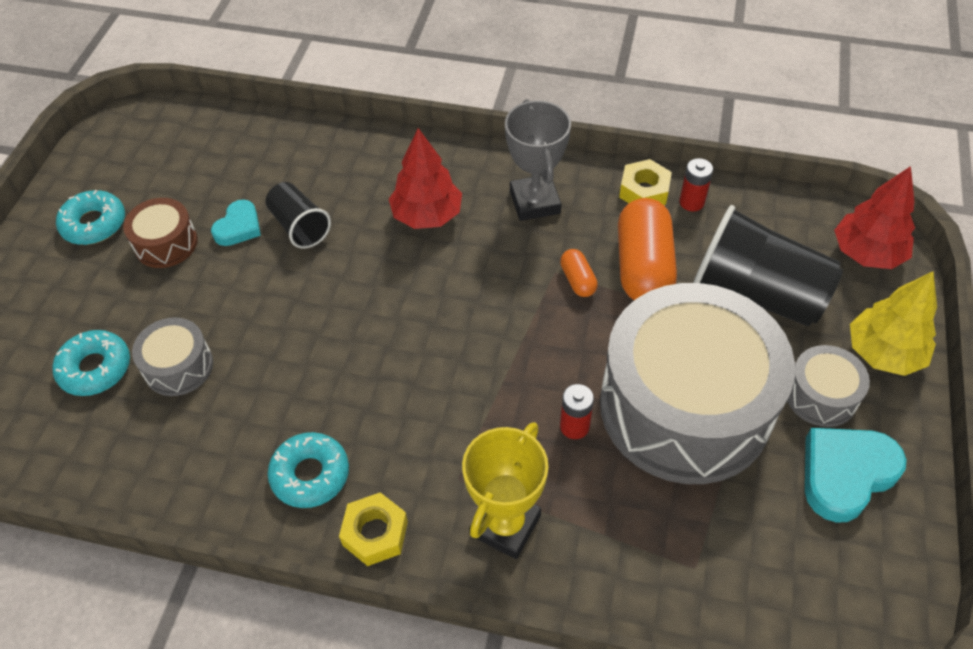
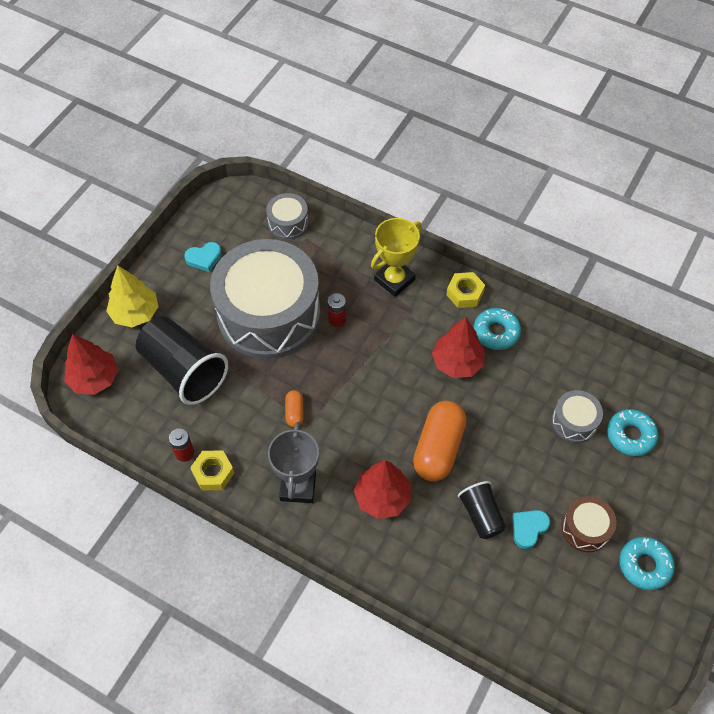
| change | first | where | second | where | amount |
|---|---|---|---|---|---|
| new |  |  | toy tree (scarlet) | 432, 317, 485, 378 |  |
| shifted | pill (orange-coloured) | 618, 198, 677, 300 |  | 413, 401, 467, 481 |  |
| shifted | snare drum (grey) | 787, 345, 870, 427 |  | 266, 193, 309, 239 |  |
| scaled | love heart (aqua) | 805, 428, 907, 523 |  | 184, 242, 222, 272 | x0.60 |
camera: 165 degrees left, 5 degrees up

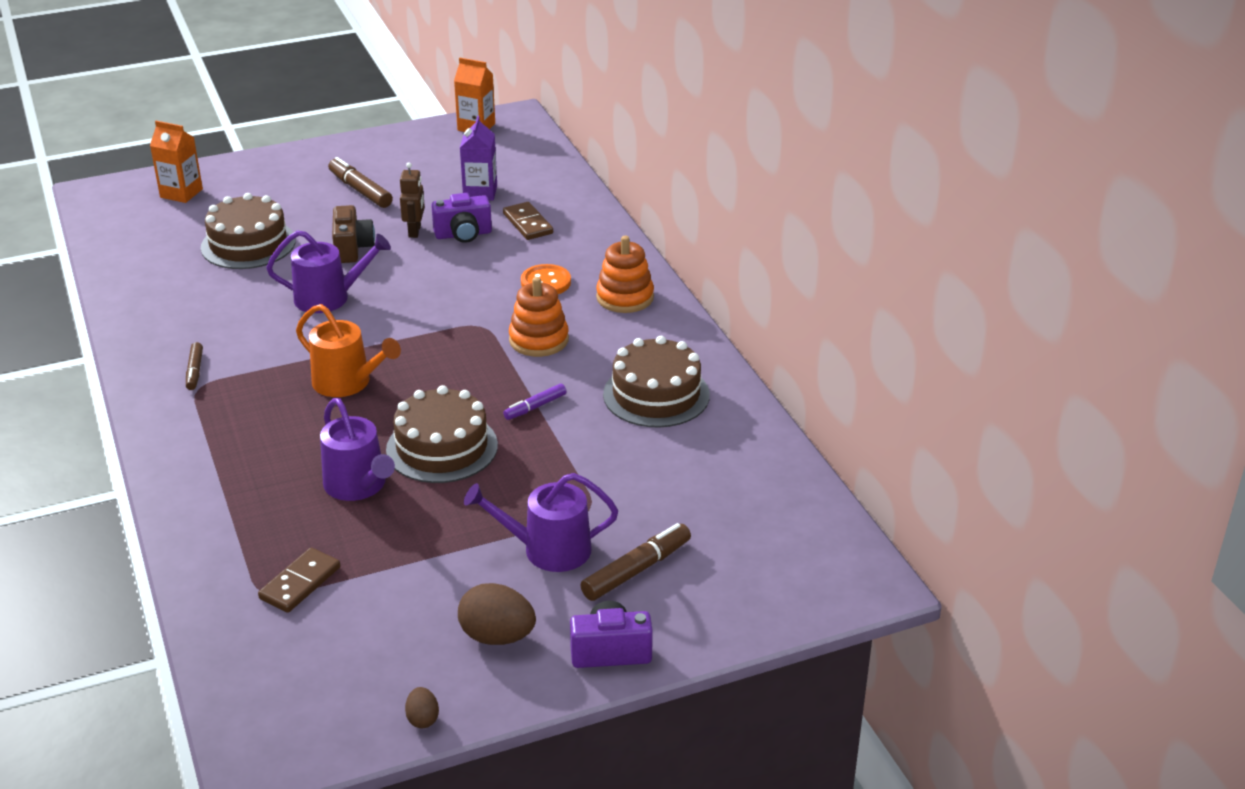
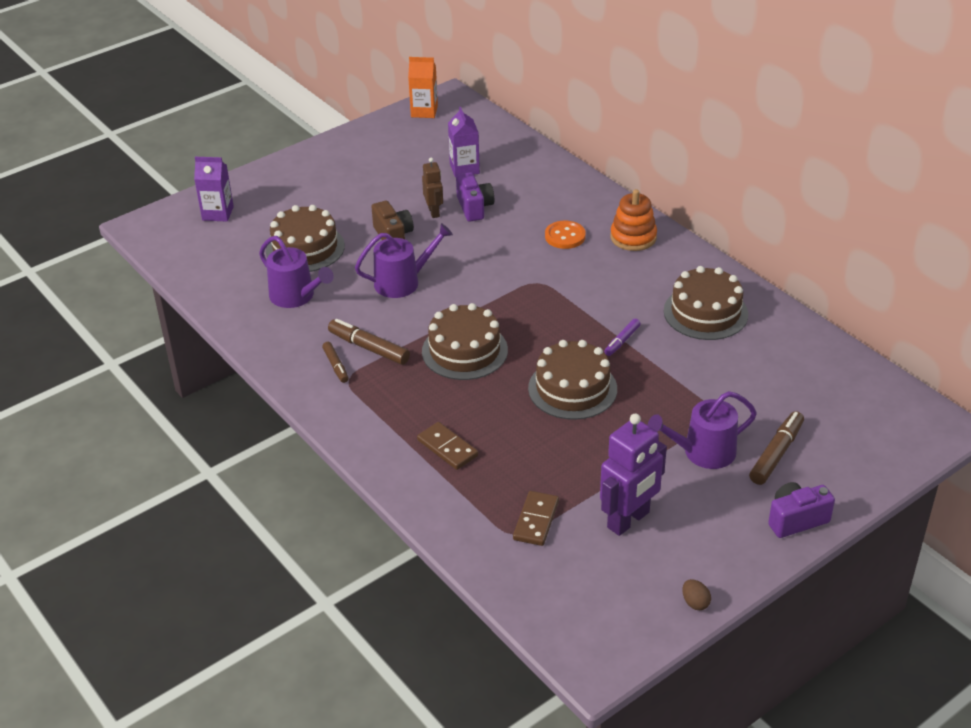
| change | first | where | second | where | amount |
|---|---|---|---|---|---|
| gone | egg shape (russet) | 458, 583, 536, 645 |  |  |  |
| gone | ring stacker (orange-coloured) | 509, 277, 569, 357 |  |  |  |
| new |  |  | robot figure (royal purple) | 600, 414, 667, 536 |  |
| shifted | sprinkling can (royal purple) | 320, 398, 395, 501 |  | 259, 236, 334, 308 |  |
| shifted | marker pen (russet) | 328, 157, 393, 208 |  | 328, 319, 410, 365 |  |
| shifted | domino piece (russet) | 503, 202, 553, 240 |  | 417, 422, 478, 470 |  |
| swapped | sprinkling can (orange-coloured) | 296, 304, 401, 397 | layer cake (russet) | 422, 303, 508, 380 |  |
| repainted | milk carton (orange-coloured) | 150, 121, 203, 203 | milk carton (royal purple) | 194, 157, 234, 222 |  |
| rotated | compact camera (royal purple) | 431, 193, 492, 243 |  | 456, 172, 494, 222 | 75 degrees counterclockwise |
camera: 15 degrees left, 5 degrees up

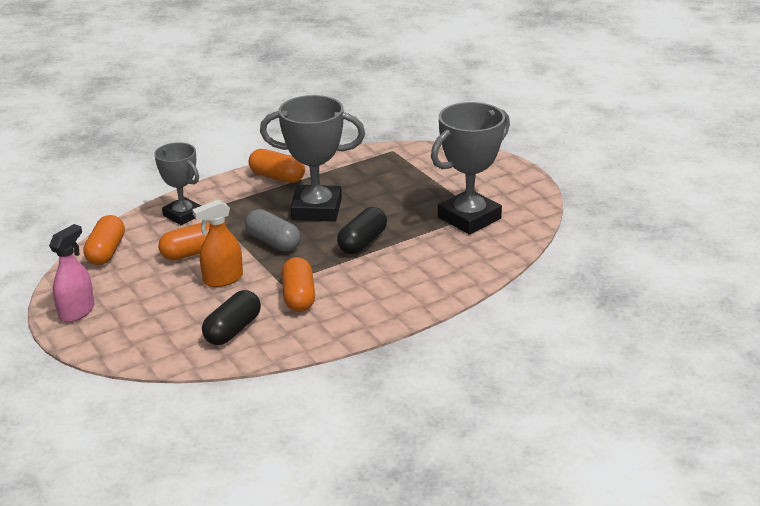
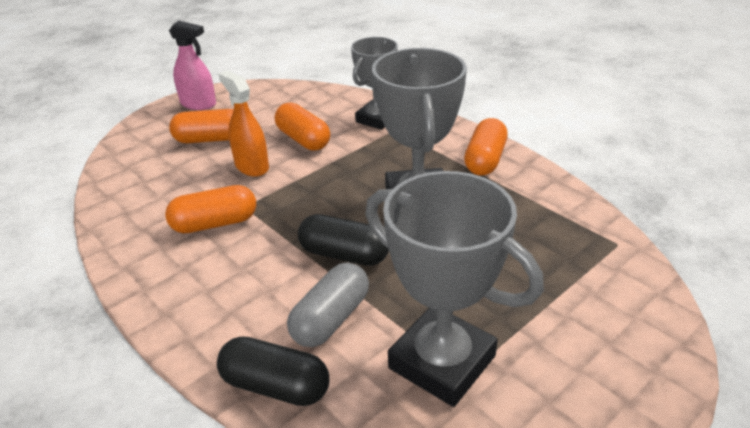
| change | first | where | second | where | amount |
|---|---|---|---|---|---|
| shifted | pill (orange-coloured) | 83, 215, 125, 265 |  | 169, 109, 233, 143 |  |
| shifted | pill (black) | 202, 290, 261, 345 |  | 217, 337, 330, 406 |  |
| shifted | pill (grey) | 245, 209, 301, 252 |  | 287, 263, 369, 347 |  |
camera: 80 degrees right, 5 degrees up

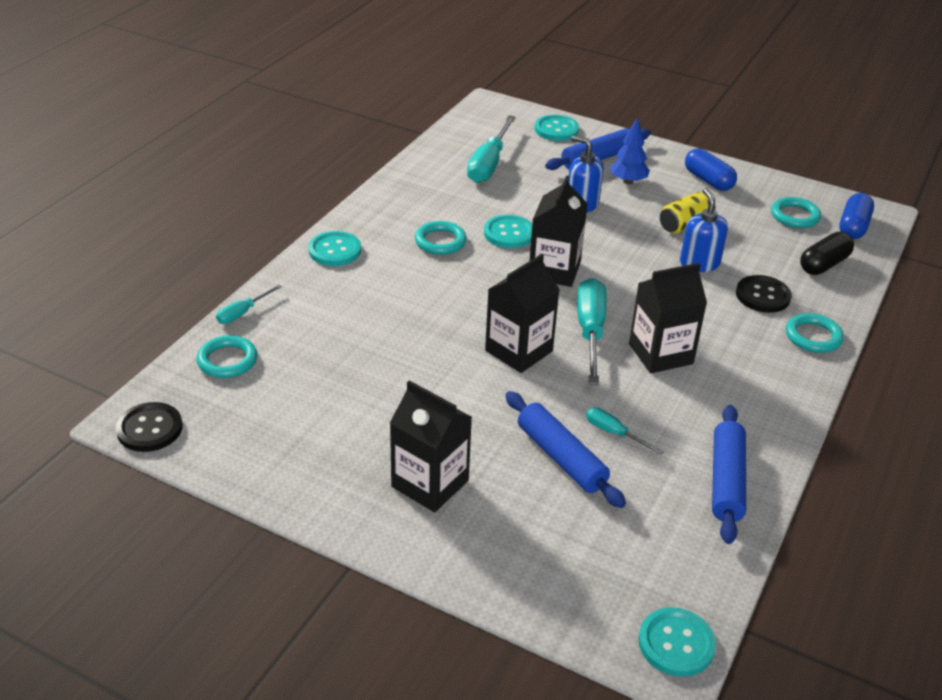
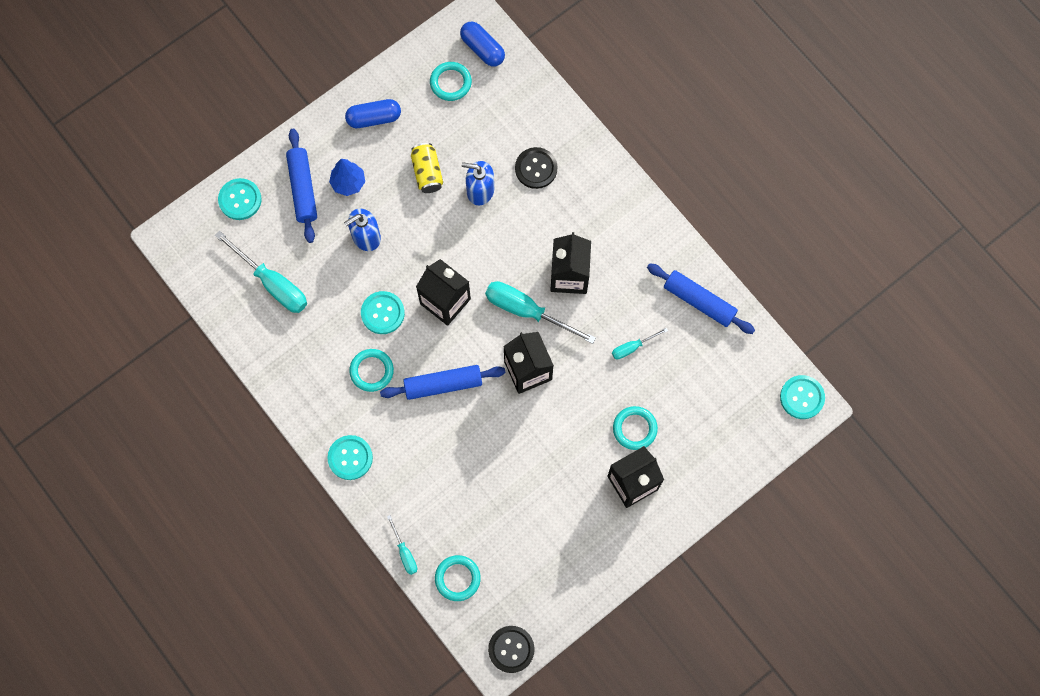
| change | first | where | second | where | amount |
|---|---|---|---|---|---|
| gone | pill (black) | 800, 232, 854, 275 |  |  |  |
| shifted | dough roller (royal blue) | 505, 391, 626, 508 |  | 380, 365, 506, 400 |  |
| shifted | ring (aqua) | 786, 313, 844, 353 |  | 613, 406, 658, 450 |  |
camera: 65 degrees left, 35 degrees up

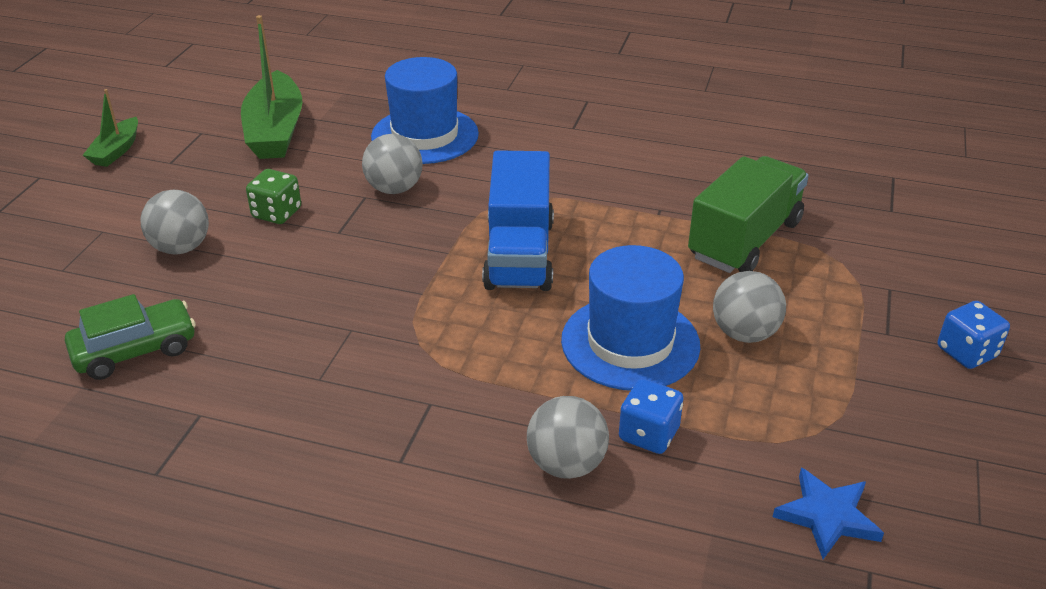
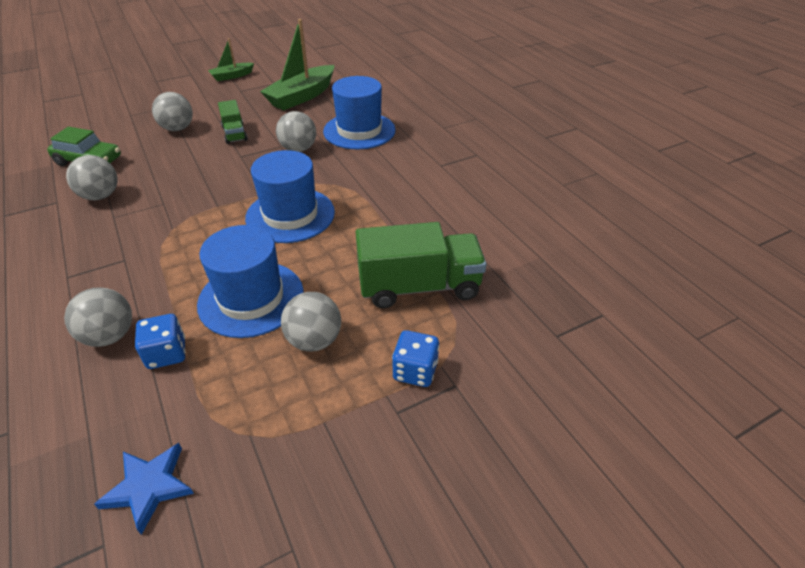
| change | first | where | second | where | amount |
|---|---|---|---|---|---|
| new |  |  | ball (grey) | 66, 155, 118, 200 |  |
| shifted | game die (royal blue) | 938, 301, 1010, 369 |  | 392, 330, 439, 387 |  |
| swapped | game die (leaf-green) | 246, 169, 301, 224 | lorry (leaf-green) | 218, 100, 248, 144 |  |
| swapped | lorry (royal blue) | 482, 150, 554, 291 | hat (royal blue) | 245, 150, 335, 243 |  |
camera: 45 degrees right, 5 degrees up

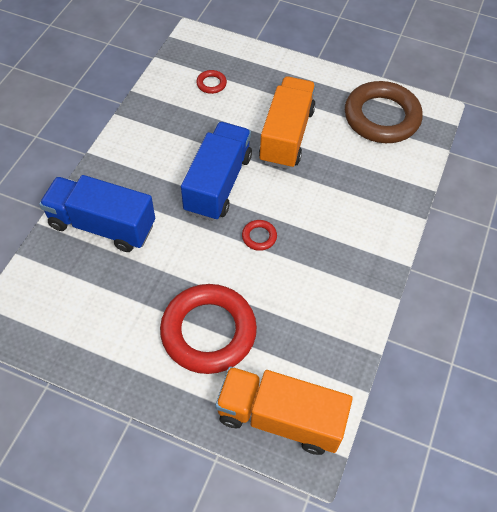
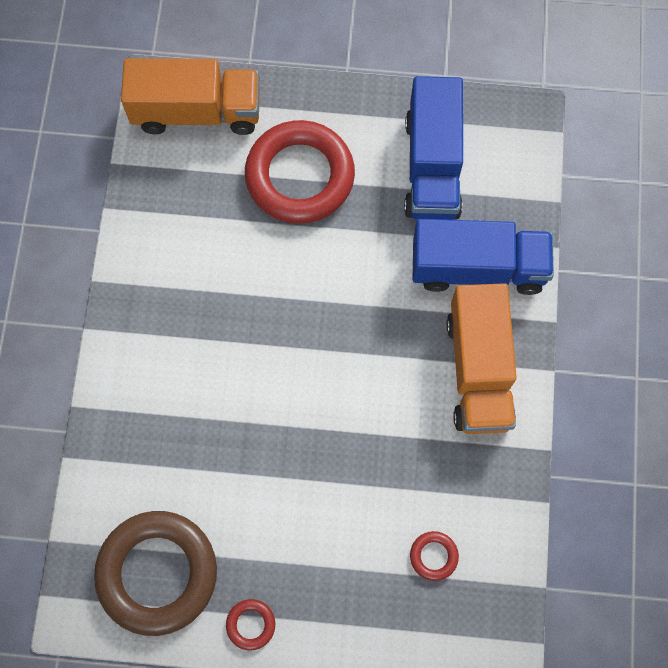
| change | first | where | second | where | amount |
|---|---|---|---|---|---|
| shifted | lorry (royal blue) | 181, 122, 252, 221 |  | 404, 76, 463, 220 |  |
| shifted | ring (scarlet) | 242, 220, 277, 251 |  | 226, 599, 275, 651 |  |
| shifted | lorry (orange-coloured) | 259, 76, 316, 169 |  | 447, 283, 517, 434 |  |
camera: 165 degrees right, 15 degrees up

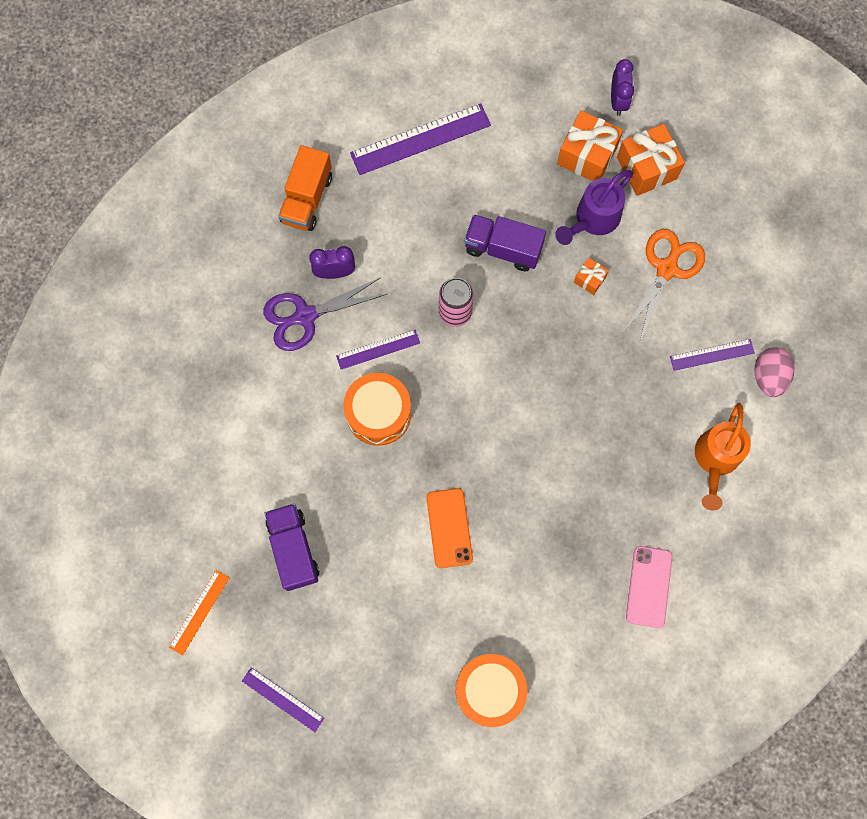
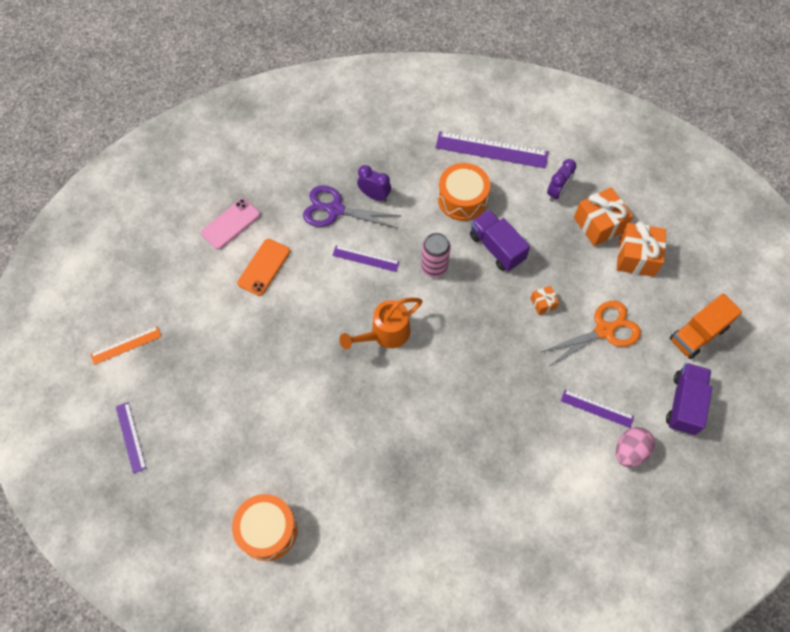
| change | first | where | second | where | amount |
|---|---|---|---|---|---|
| gone | sprinkling can (royal purple) | 555, 170, 633, 245 |  |  |  |
| shifted | lorry (royal purple) | 265, 503, 319, 591 |  | 666, 363, 712, 435 |  |
| shifted | lorry (orange-coloured) | 278, 145, 332, 231 |  | 670, 293, 742, 359 |  |
| shifted | snare drum (orange-coloured) | 343, 373, 411, 446 |  | 438, 163, 490, 221 |  |
| shifted | phone (orange-coloured) | 426, 488, 473, 568 |  | 237, 239, 290, 296 |  |
| shifted | bedside clock (royal purple) | 611, 59, 634, 116 |  | 547, 159, 576, 202 |  |
| shifted | phone (pink) | 626, 546, 673, 628 |  | 201, 198, 260, 250 |  |
| shifted | sprinkling can (orange-coloured) | 695, 403, 751, 510 |  | 339, 298, 422, 349 |  |
camera: 35 degrees right, 10 degrees down

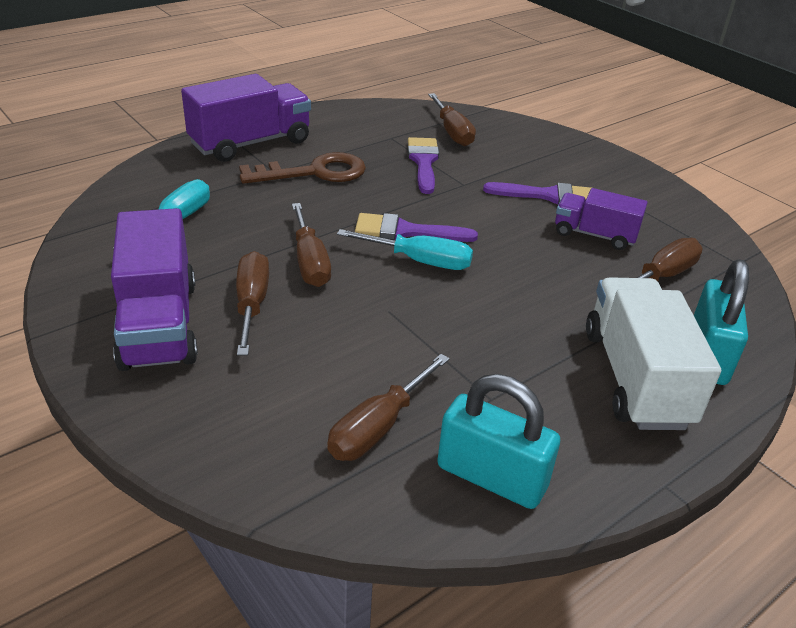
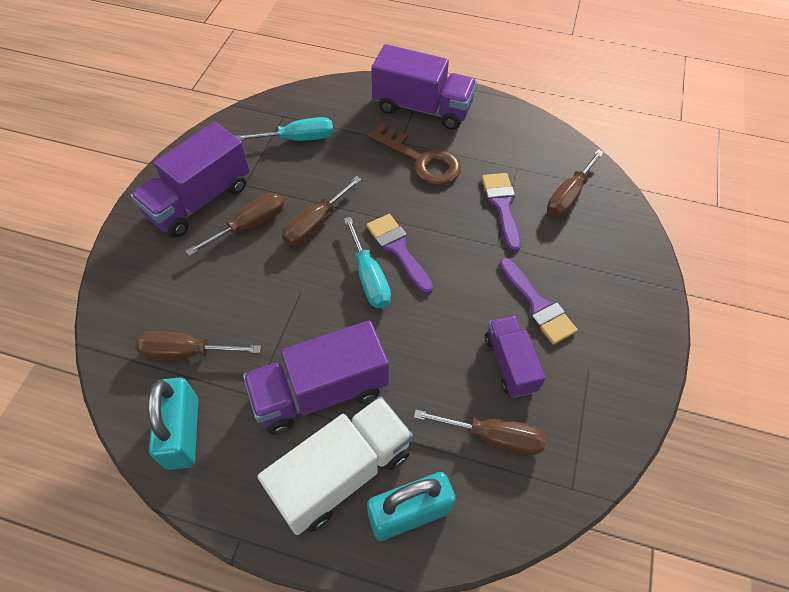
| change | first | where | second | where | amount |
|---|---|---|---|---|---|
| new |  |  | lorry (royal purple) | 243, 320, 389, 435 |  |
| rotated | paint brush (royal purple) | 408, 137, 439, 194 |  | 482, 173, 521, 252 | 60 degrees counterclockwise |
camera: 55 degrees right, 20 degrees up

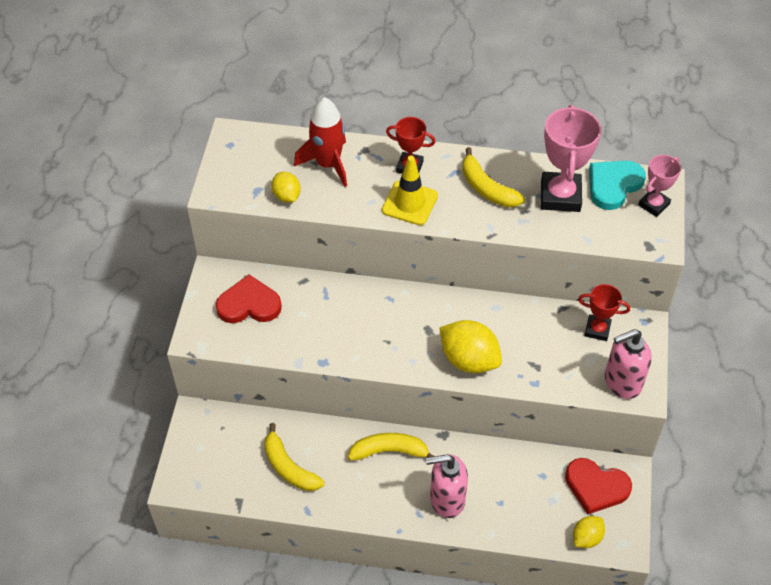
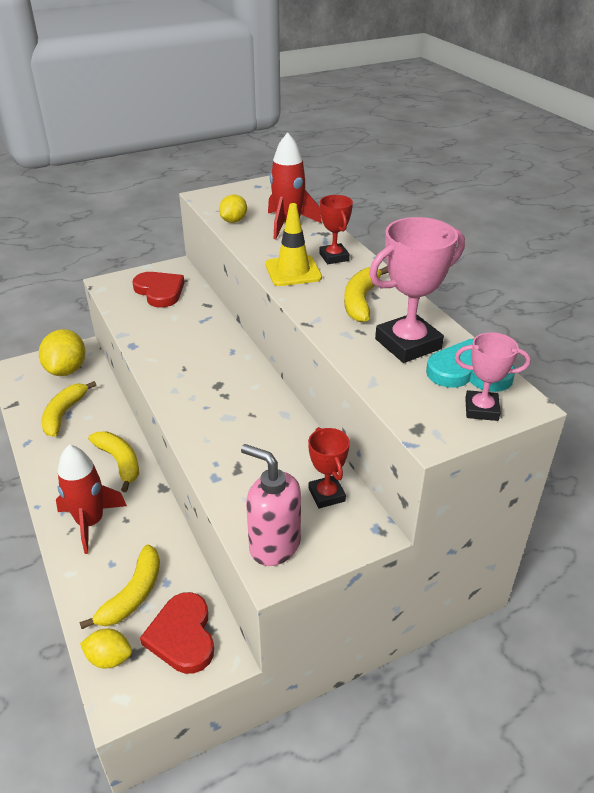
| change | first | where | second | where | amount |
|---|---|---|---|---|---|
| new |  |  | banana fruit (golden) | 79, 544, 160, 629 |  |
| shifted | toy lemon (golden) | 440, 320, 502, 373 |  | 39, 329, 85, 376 |  |
| swapped | soap pump (pink) | 426, 454, 468, 518 | toy rocket (scarlet) | 56, 445, 127, 554 |  |
camera: 55 degrees right, 15 degrees down

